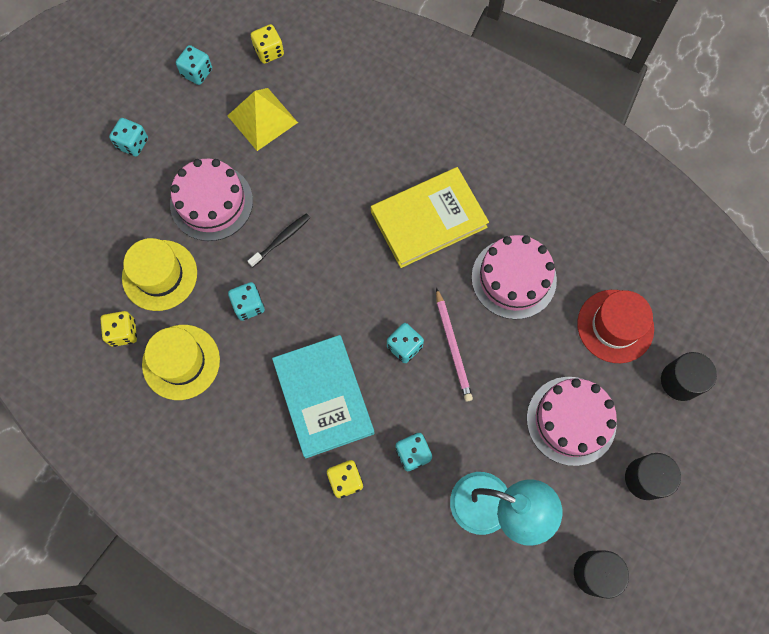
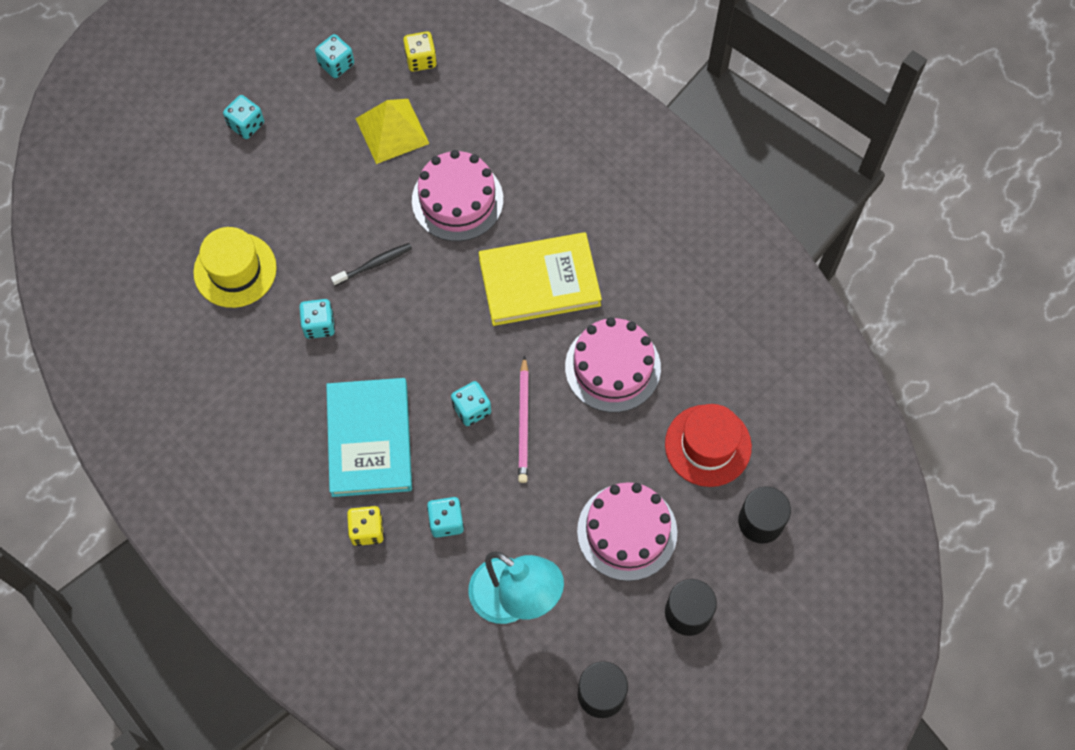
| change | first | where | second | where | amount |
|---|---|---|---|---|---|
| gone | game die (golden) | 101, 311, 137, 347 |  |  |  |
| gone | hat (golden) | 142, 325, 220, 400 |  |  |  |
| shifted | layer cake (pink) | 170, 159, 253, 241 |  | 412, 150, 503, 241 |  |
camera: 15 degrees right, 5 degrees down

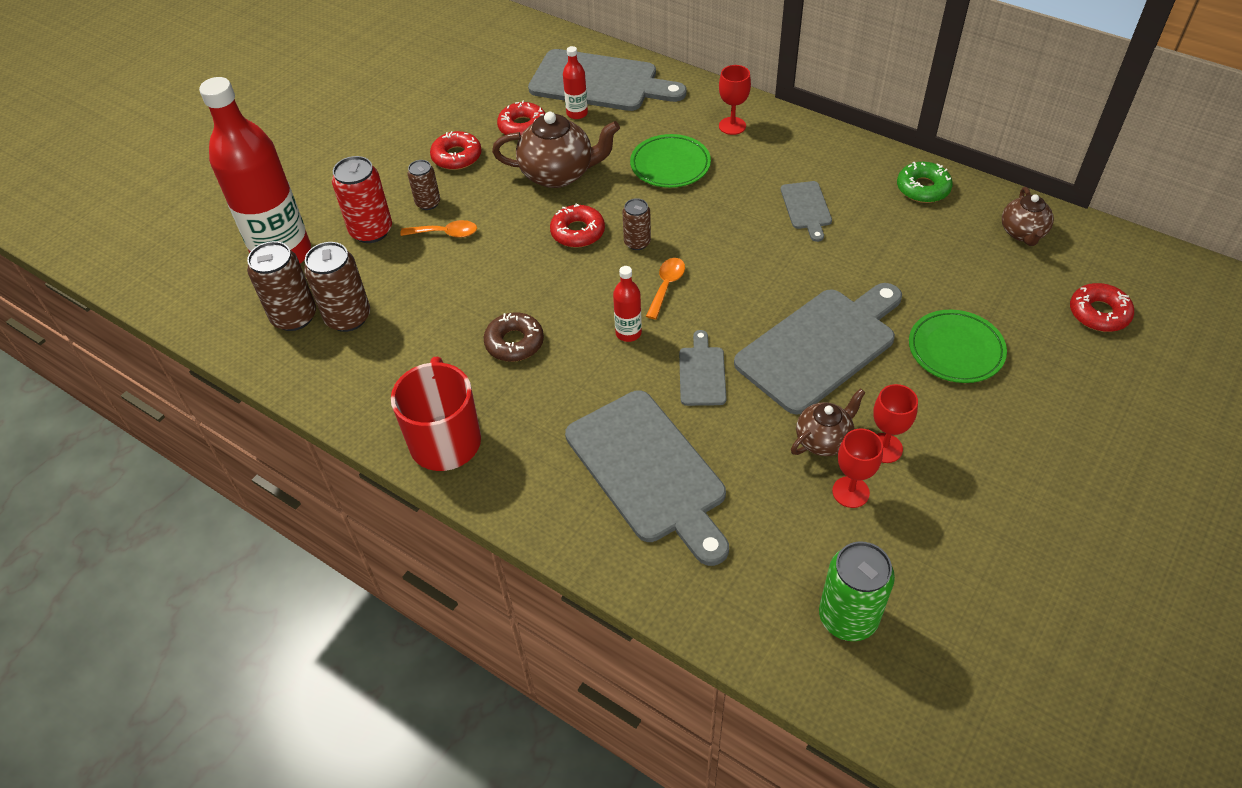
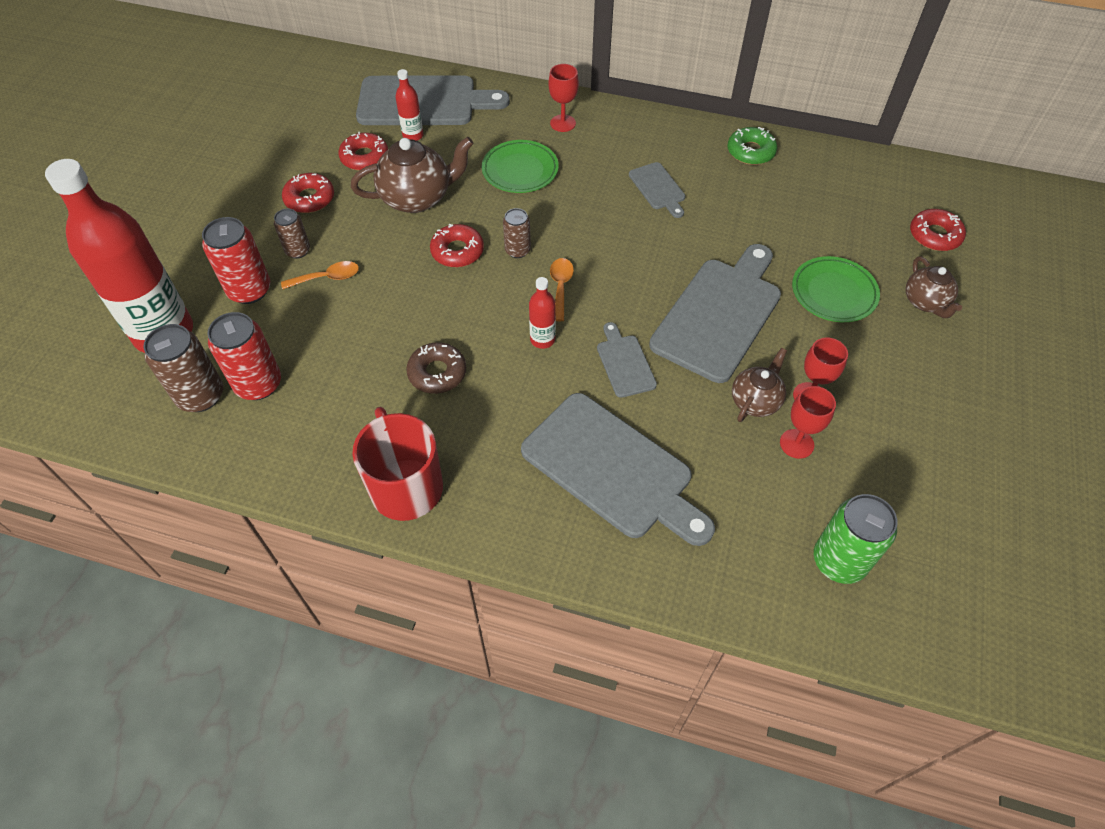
| change | first | where | second | where | amount |
|---|---|---|---|---|---|
| shifted | tea pot (russet) | 1002, 187, 1054, 246 |  | 906, 256, 962, 318 |  |
| repainted | soda can (russet) | 304, 242, 370, 332 | soda can (scarlet) | 208, 312, 281, 400 |  |
camera: 20 degrees left, 5 degrees up

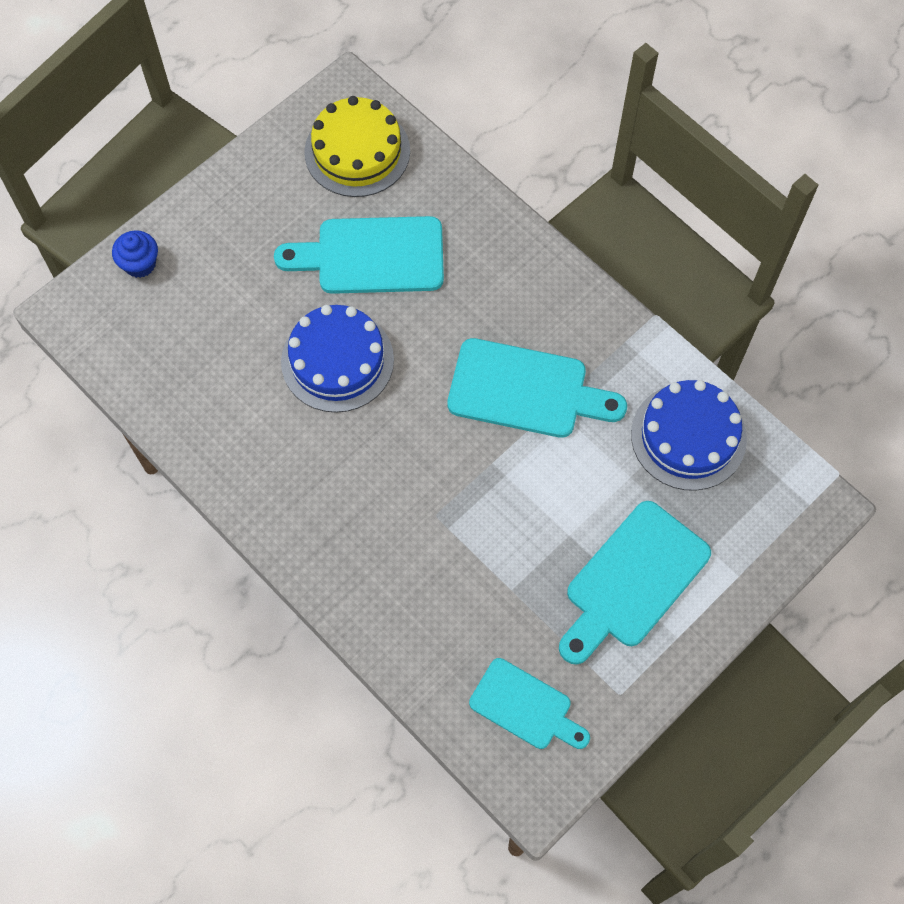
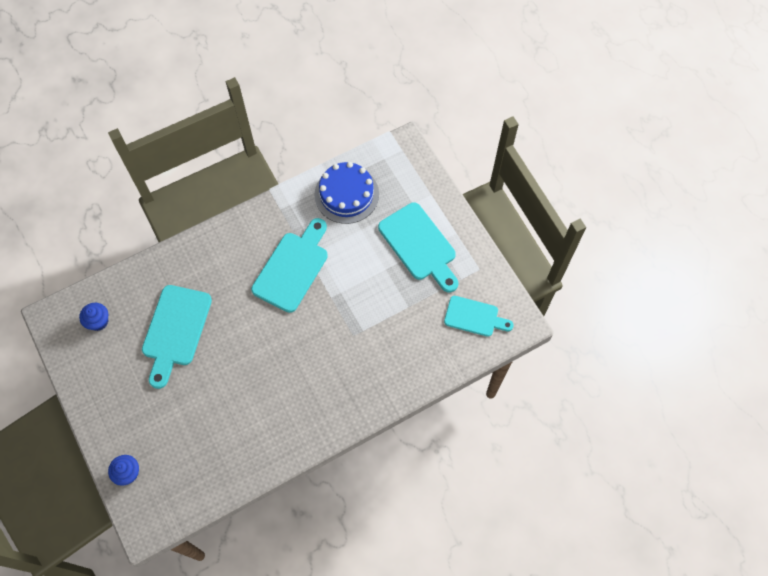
| change | first | where | second | where | amount |
|---|---|---|---|---|---|
| gone | layer cake (royal blue) | 281, 305, 394, 413 |  |  |  |
| swapped | layer cake (golden) | 304, 96, 410, 197 | fairy cake (royal blue) | 79, 303, 108, 331 |  |
| rotated | chopping board (aqua) | 469, 658, 590, 749 |  | 444, 296, 514, 337 | 60 degrees clockwise |
camera: 75 degrees left, 0 degrees up

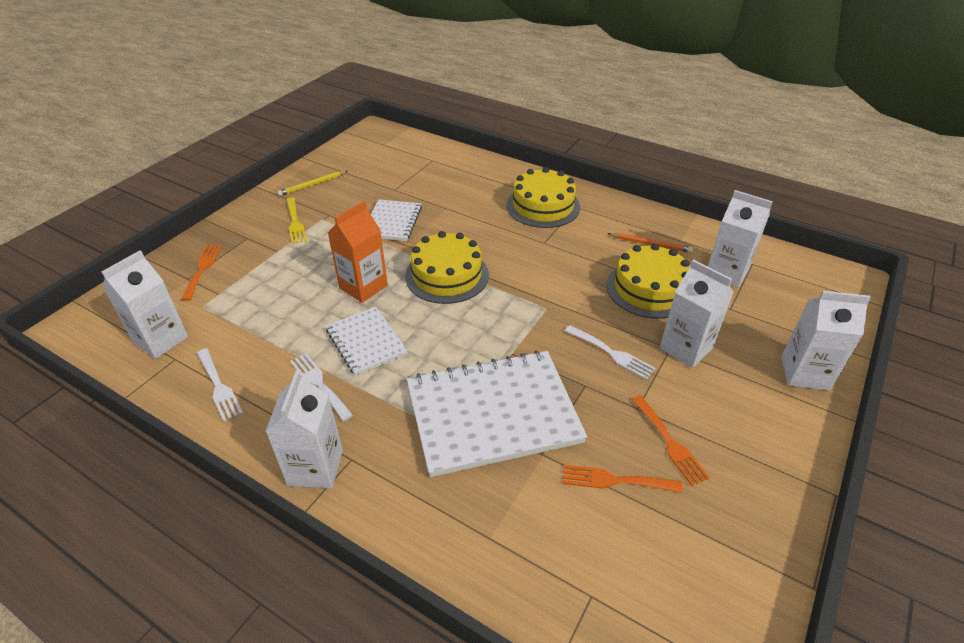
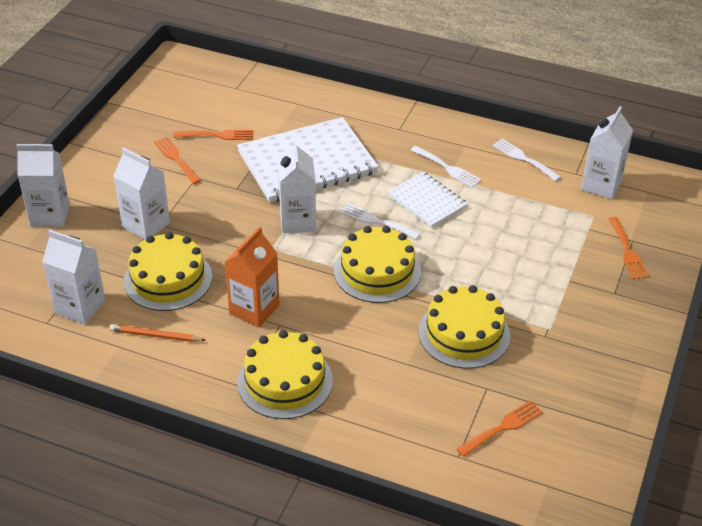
| change | first | where | second | where | amount |
|---|---|---|---|---|---|
| gone | pencil (golden) | 277, 171, 348, 196 |  |  |  |
| gone | table fork (golden) | 286, 197, 307, 244 |  |  |  |
| new |  |  | table fork (orange-coloured) | 457, 400, 543, 457 |  |
| shifted | milk carton (white) | 265, 370, 343, 489 |  | 278, 140, 316, 233 |  |
| shifted | milk carton (orange-coloured) | 328, 201, 388, 303 |  | 225, 227, 280, 327 |  |
| shifted | table fork (white) | 565, 325, 656, 380 |  | 340, 203, 420, 240 |  |
| swapped | exercise book (white) | 371, 199, 422, 241 | layer cake (golden) | 418, 285, 510, 369 |  |
camera: 170 degrees right, 0 degrees up

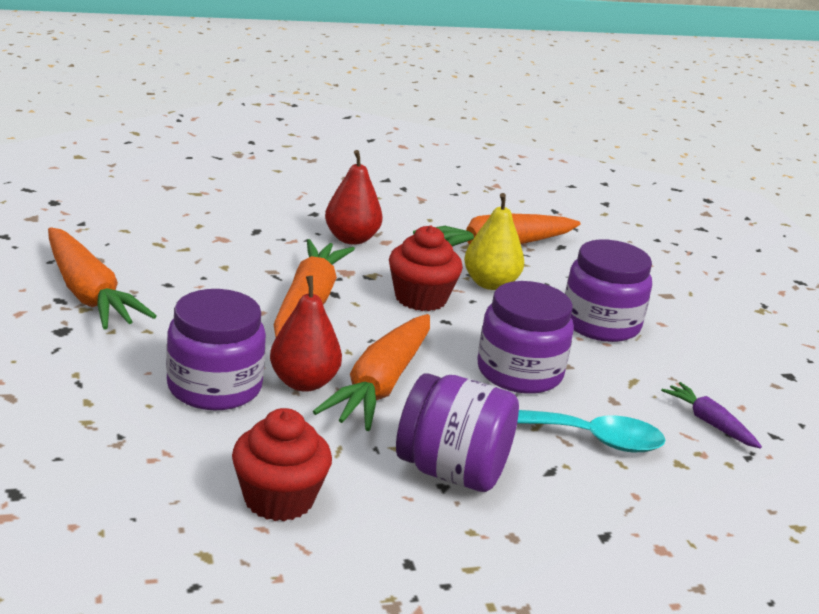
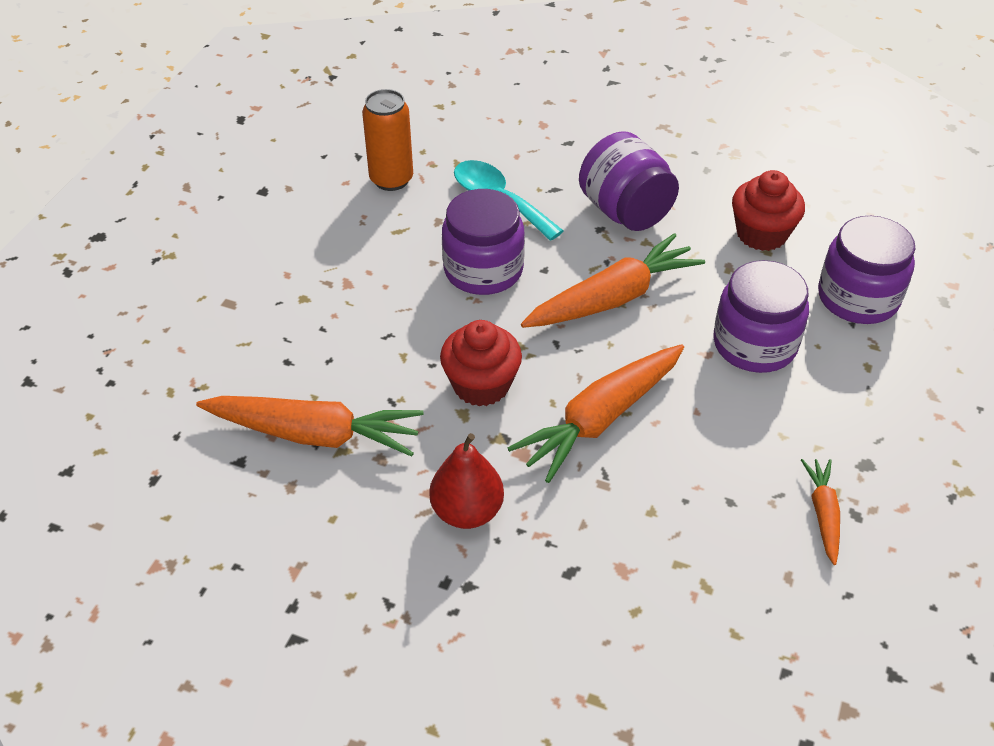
| change | first | where | second | where | amount |
|---|---|---|---|---|---|
| gone | toy pear (scarlet) | 270, 276, 342, 392 |  |  |  |
| gone | toy pear (golden) | 464, 193, 524, 290 |  |  |  |
| shifted | preserve jar (royal purple) | 565, 240, 652, 342 |  | 818, 216, 915, 324 |  |
| swapped | root vegetable (royal purple) | 661, 382, 762, 449 | soda can (orange-coloured) | 362, 89, 413, 191 |  |
| scaled | root vegetable (orange-coloured) | 48, 227, 157, 330 |  | 801, 459, 840, 565 | x0.52 |
camera: 140 degrees left, 20 degrees up

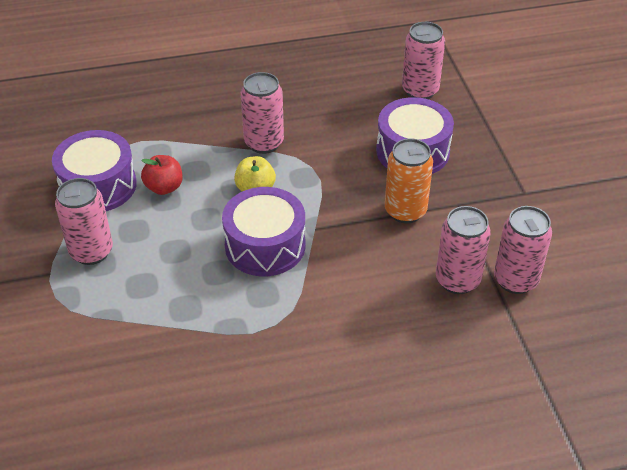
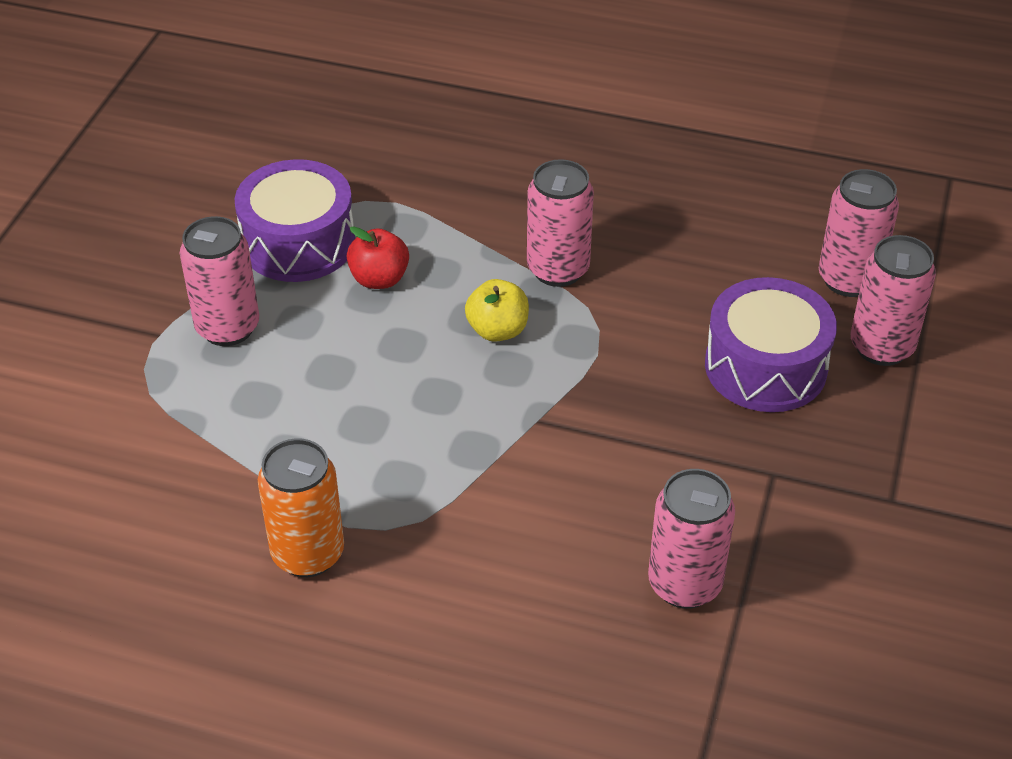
| change | first | where | second | where | amount |
|---|---|---|---|---|---|
| gone | snare drum (royal purple) | 222, 187, 305, 276 |  |  |  |
| shifted | soda can (orange-coloured) | 385, 138, 433, 224 |  | 258, 438, 344, 577 |  |
| shifted | soda can (pink) | 494, 206, 552, 294 |  | 851, 235, 936, 366 |  |
camera: 30 degrees right, 0 degrees up

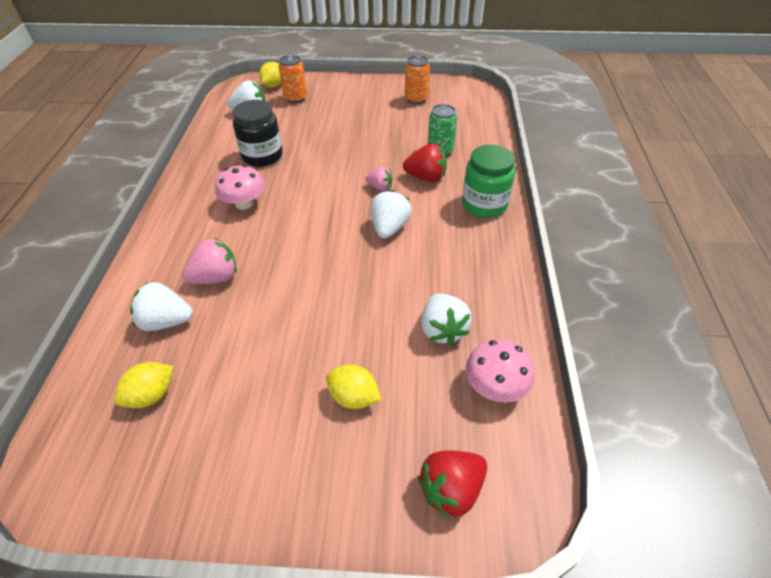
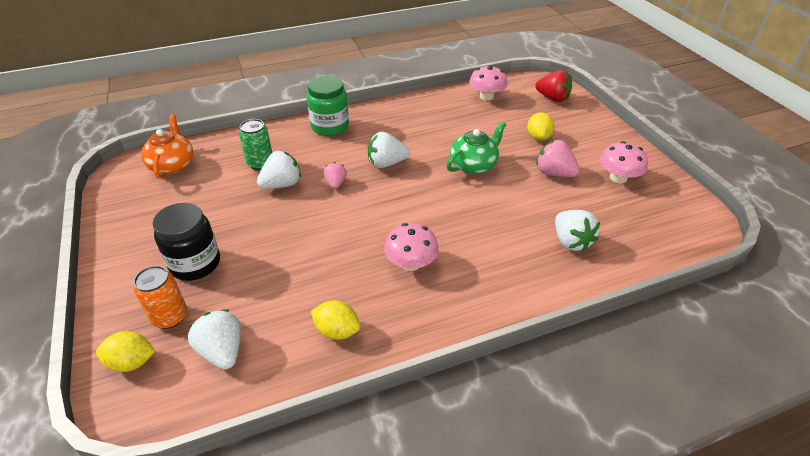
| change | first | where | second | where | amount |
|---|---|---|---|---|---|
| gone | toy strawberry (scarlet) | 403, 143, 447, 182 |  |  |  |
| gone | soda can (orange-coloured) | 405, 55, 430, 104 |  |  |  |
| new |  |  | tea pot (orange-coloured) | 141, 114, 193, 179 |  |
| new |  |  | tea pot (leaf-green) | 446, 121, 506, 174 |  |
| new |  |  | fungus (pink) | 600, 141, 648, 183 |  |
| shifted | toy lemon (golden) | 114, 362, 173, 408 |  | 311, 300, 361, 340 |  |
| shifted | toy strawberry (pink) | 182, 238, 237, 284 |  | 536, 140, 580, 177 |  |
| shifted | preserve jar (black) | 233, 100, 283, 167 |  | 153, 203, 220, 281 |  |
| shifted | toy strawberry (white) | 421, 293, 472, 346 |  | 257, 151, 301, 189 |  |
camera: 115 degrees left, 5 degrees down

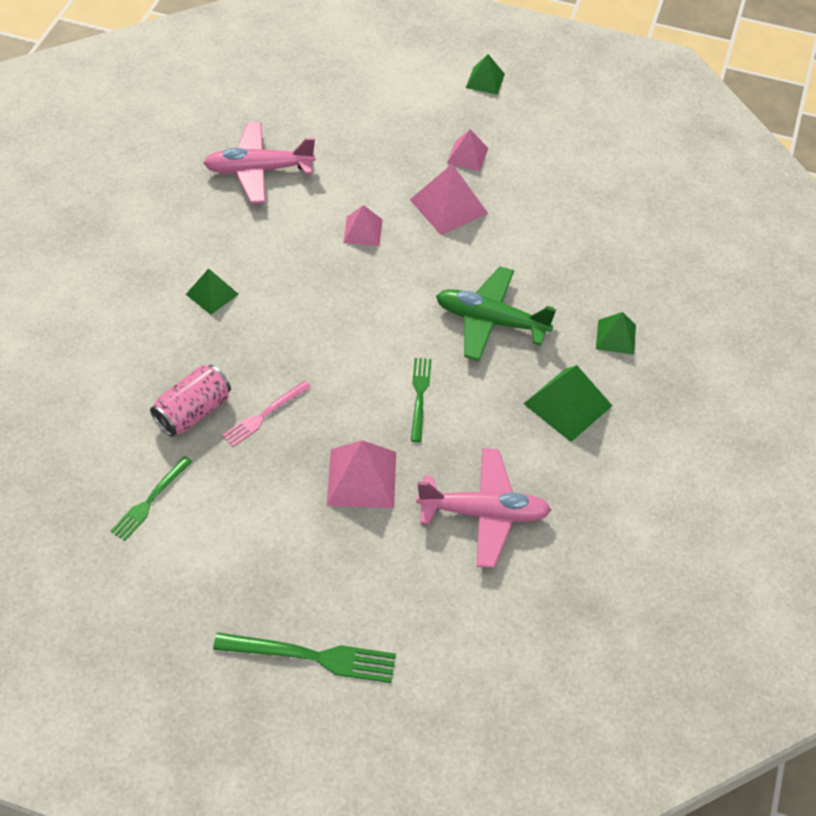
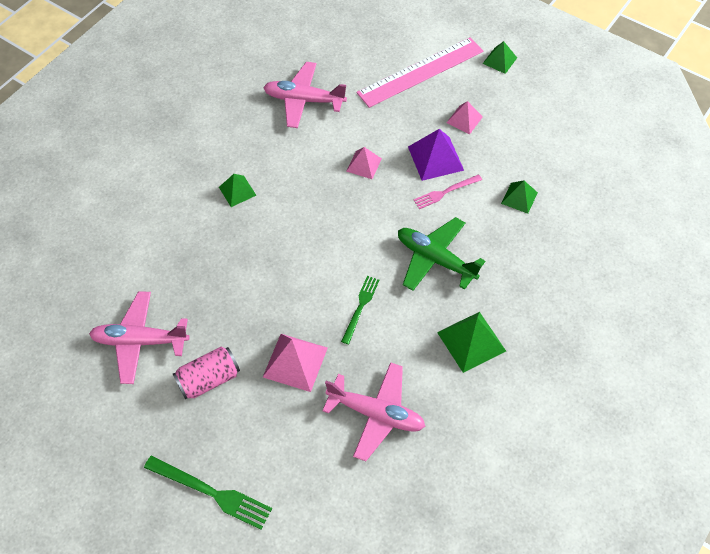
| change | first | where | second | where | amount |
|---|---|---|---|---|---|
| new |  |  | straightedge (pink) | 357, 37, 483, 108 |  |
| shifted | soda can (pink) | 150, 365, 231, 437 |  | 173, 347, 240, 400 |  |
| shifted | table fork (pink) | 222, 380, 311, 447 |  | 414, 174, 482, 209 |  |
| shifted | pyramid shape (leaf-green) | 596, 312, 636, 355 |  | 501, 181, 538, 214 |  |
| swapped | table fork (leaf-green) | 110, 456, 192, 541 | toy plane (pink) | 89, 291, 189, 384 |  |
| repainted | pyramid shape (pink) | 410, 164, 488, 235 | pyramid shape (royal purple) | 408, 129, 464, 181 |  |
camera: 20 degrees right, 5 degrees up

